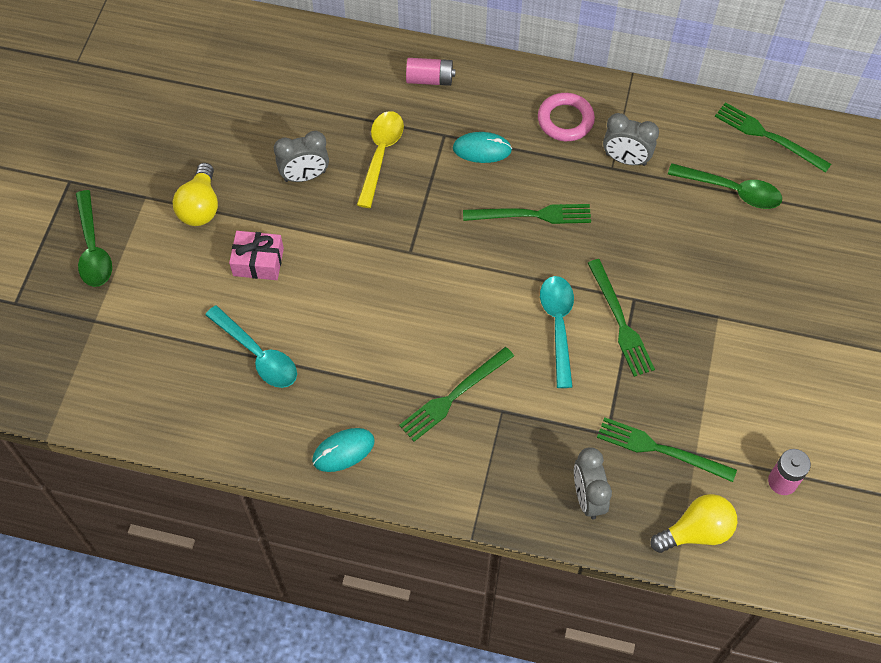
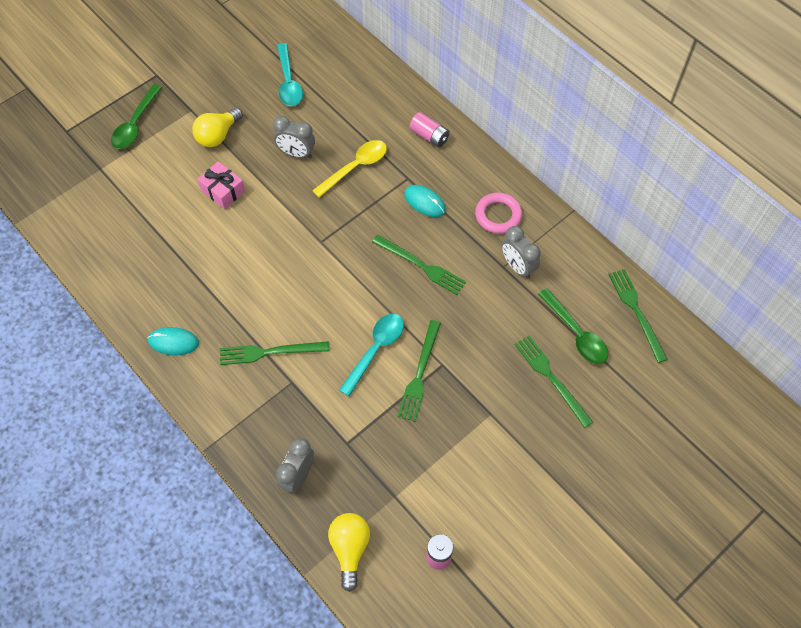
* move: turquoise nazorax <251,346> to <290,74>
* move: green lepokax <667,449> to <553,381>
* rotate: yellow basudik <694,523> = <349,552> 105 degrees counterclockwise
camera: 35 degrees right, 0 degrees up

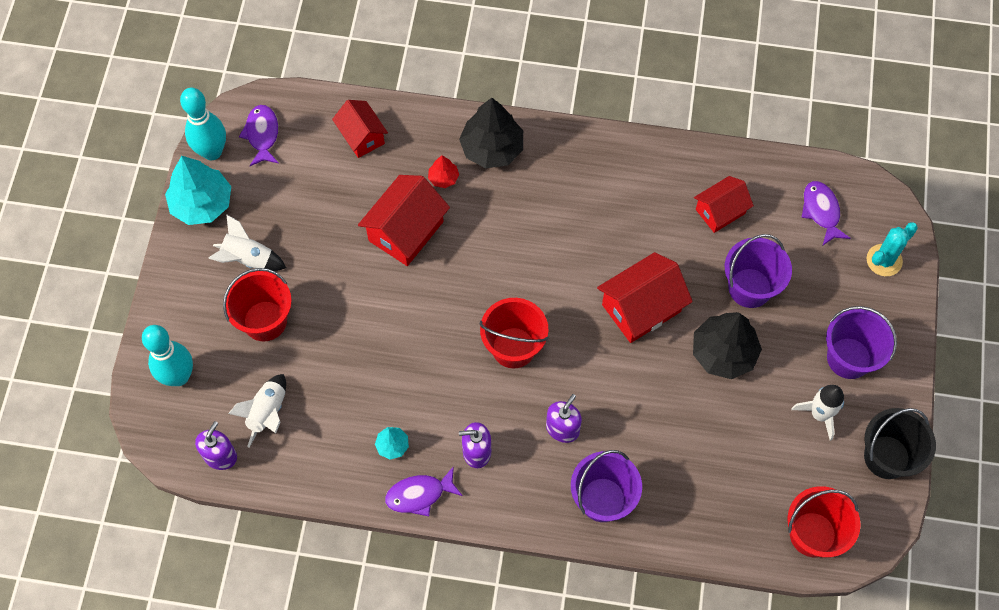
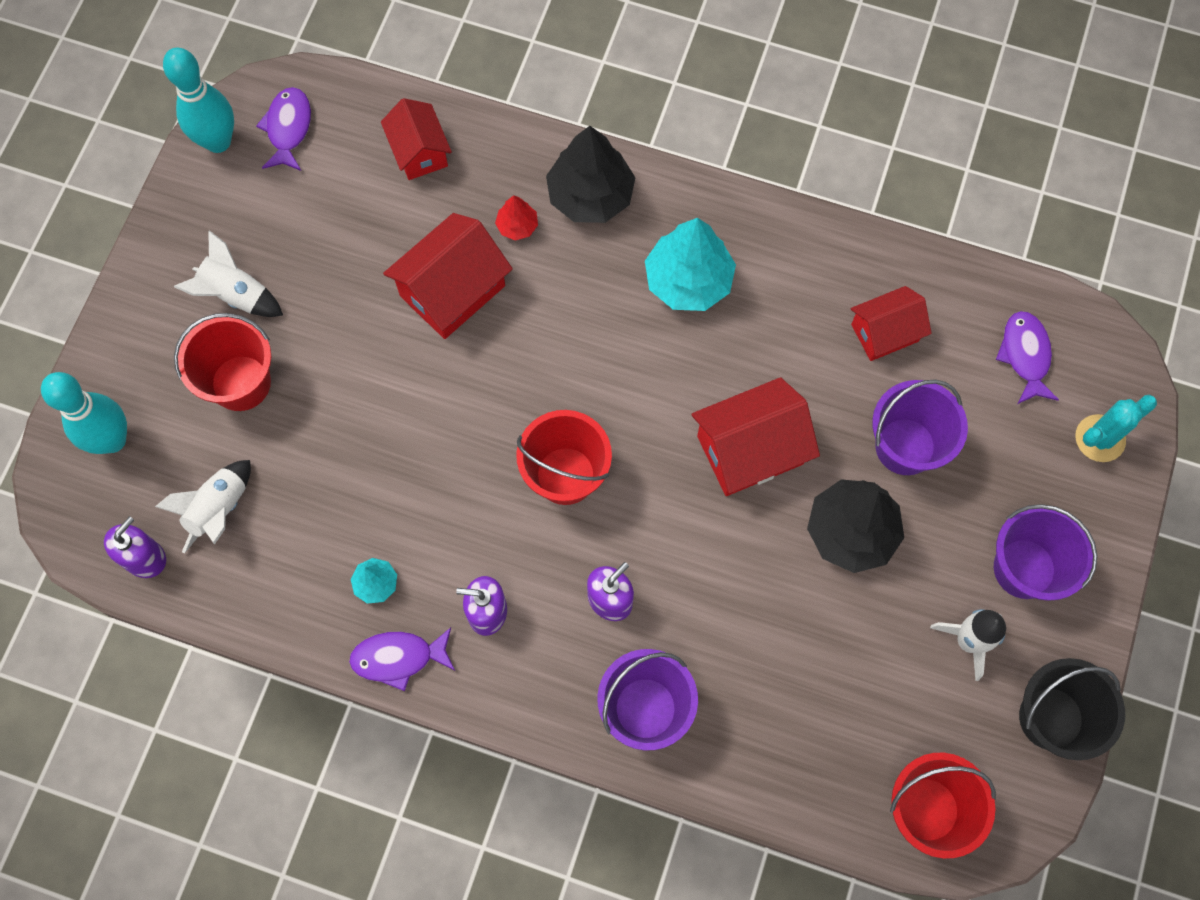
* move: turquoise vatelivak <198,190> to <690,264>
camera: 10 degrees right, 5 degrees up

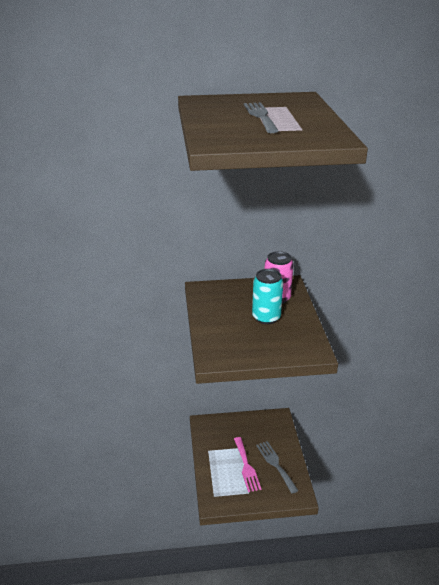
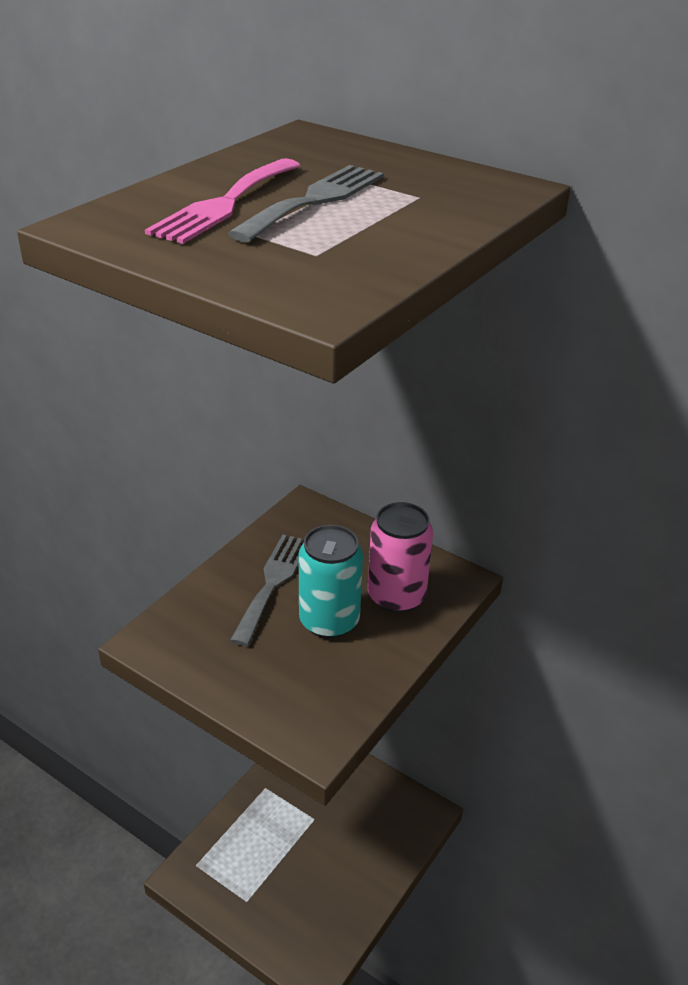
* move: pink lepokax <247,464> to <222,201>
* move: grey lepokax <277,467> to <266,590>
camera: 40 degrees right, 5 degrees up

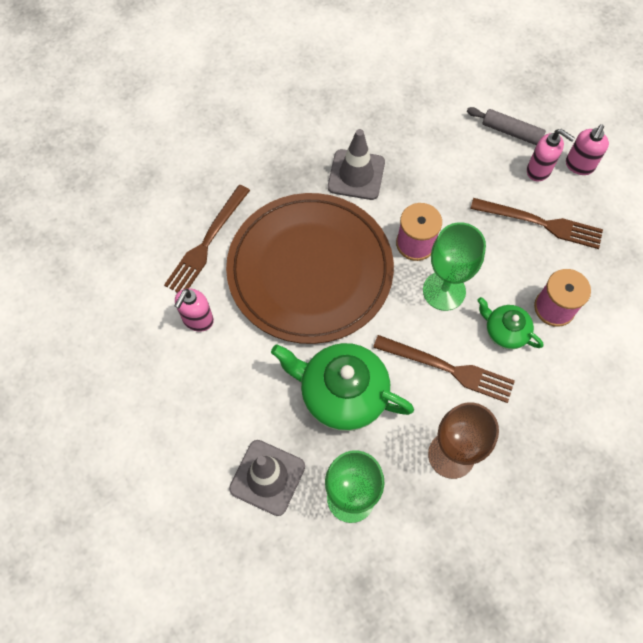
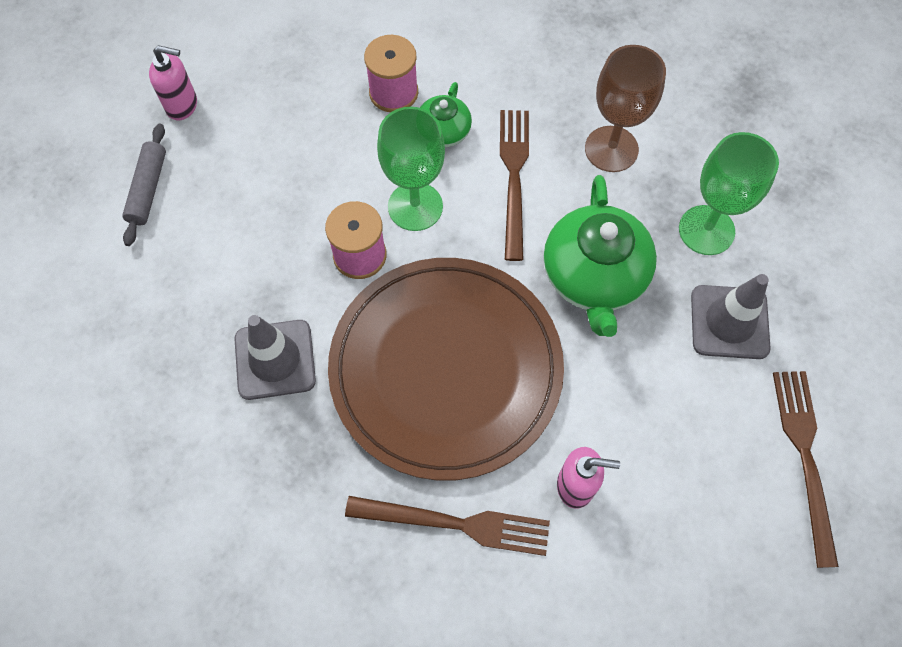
* delete: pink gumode <551,155>
* move: brown lepokax <536,223> to <806,469>
camera: 110 degrees left, 0 degrees up

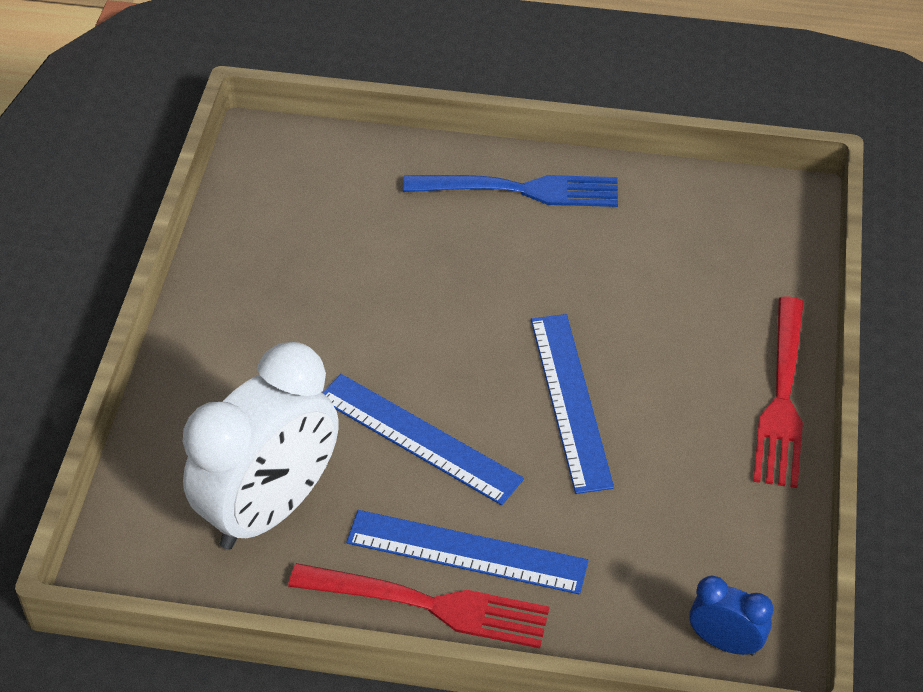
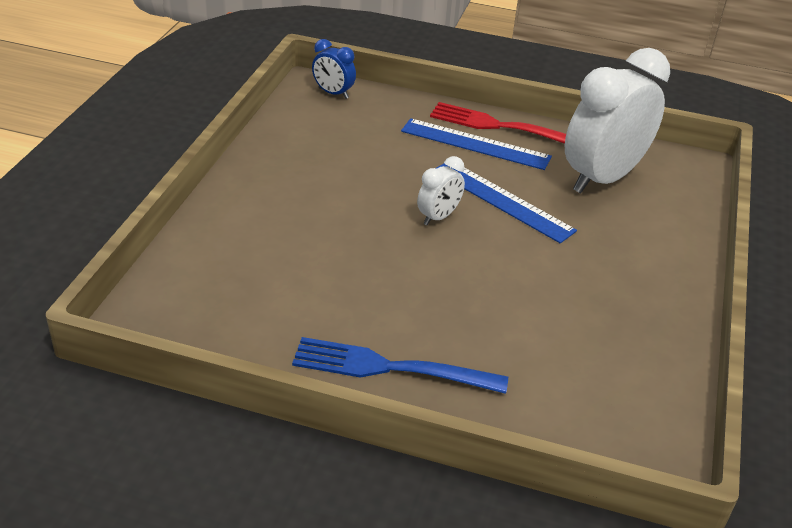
* delete: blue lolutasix <572,404>
* delete: red lepokax <778,392>
* insert: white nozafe <441,190>
camera: 175 degrees left, 10 degrees down

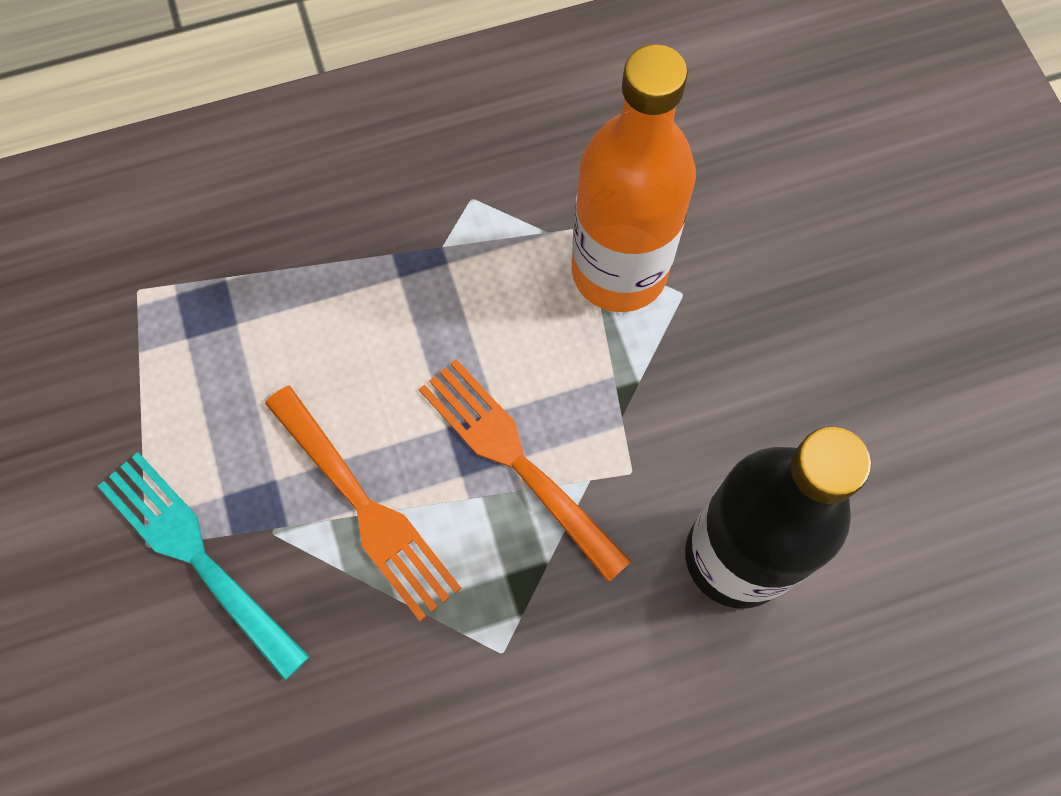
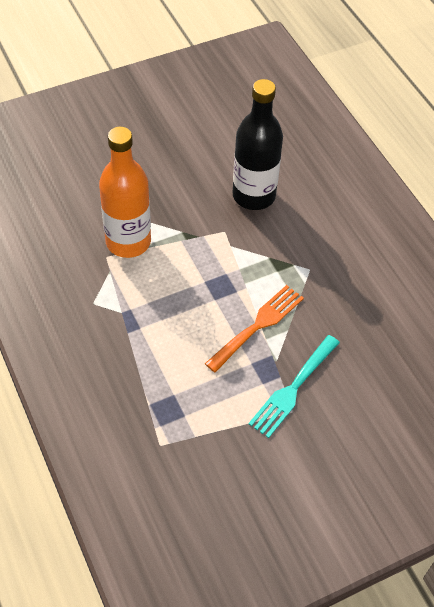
* delete: orange lepokax <525,471>
camera: 100 degrees left, 15 degrees down

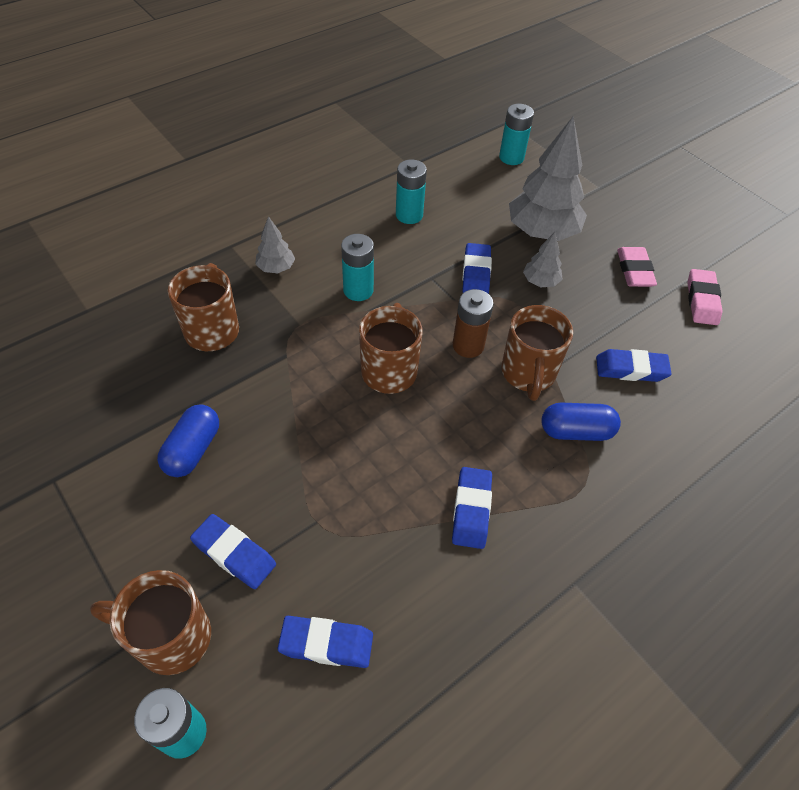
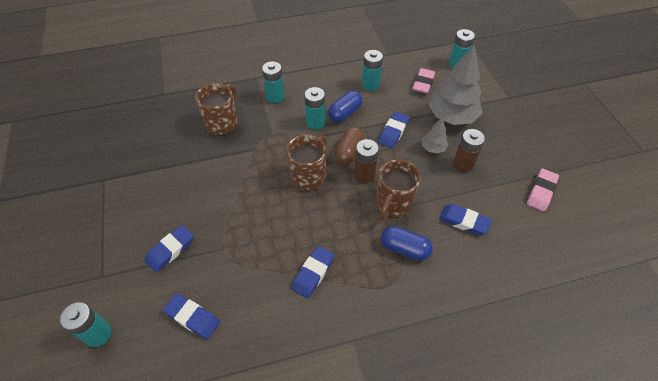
* delete: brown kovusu <150,622>
* insert: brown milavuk <349,146>
* insert: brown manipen <469,151>
* move: blue milavuk <188,441> to <345,107>
* move: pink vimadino <637,267> to <423,81>
* replace: grey vatelivak <275,244> to turquoise manipen <273,82>
* rotate: blue vimadino <233,551> = <169,248> 75 degrees clockwise
camera: 25 degrees right, 0 degrees up

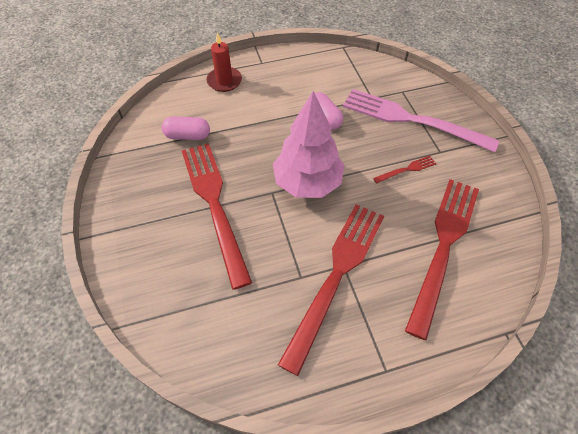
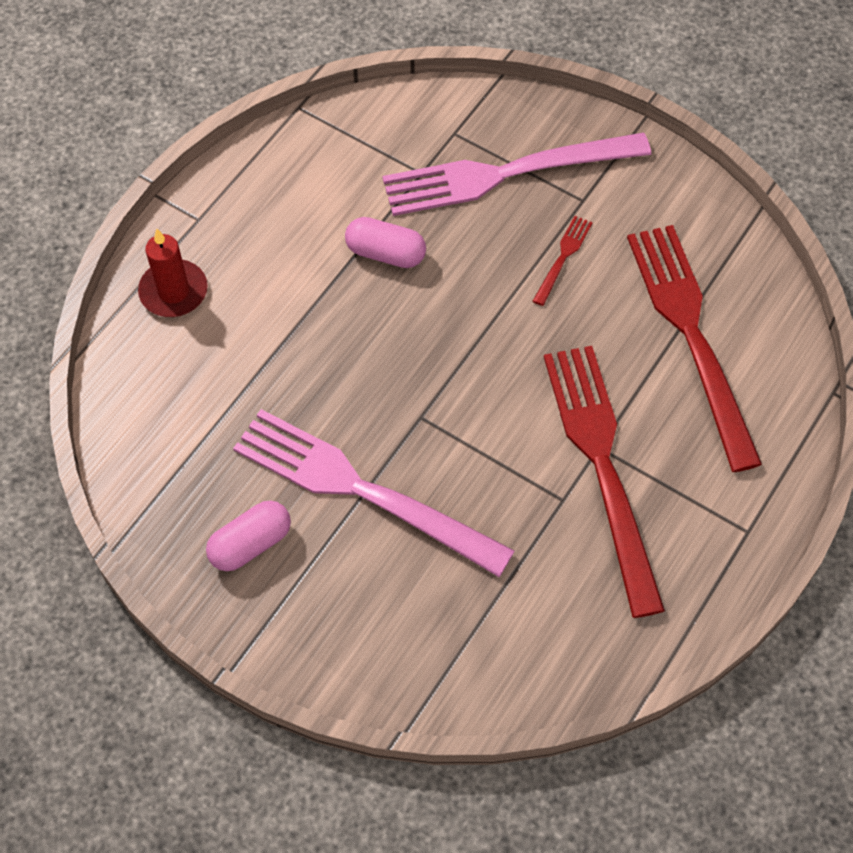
* delete: pink vatelivak <308,144>
* move: pink milavuk <185,128> to <248,535>
* recolor: red lepokax <216,216> to pink lepokax <374,493>
camera: 40 degrees left, 5 degrees up

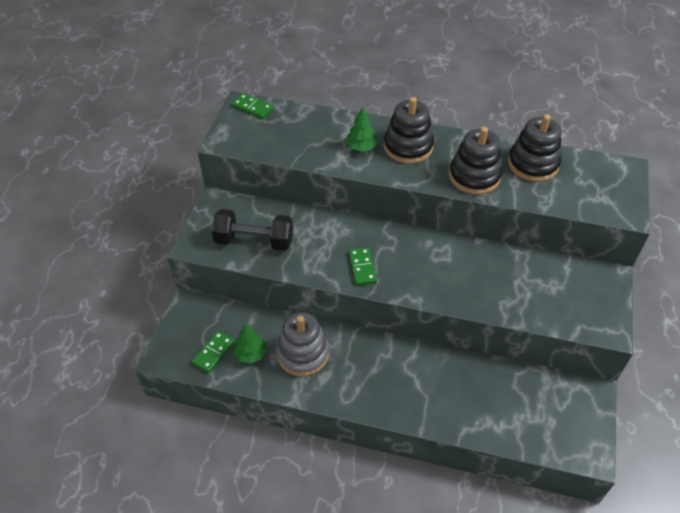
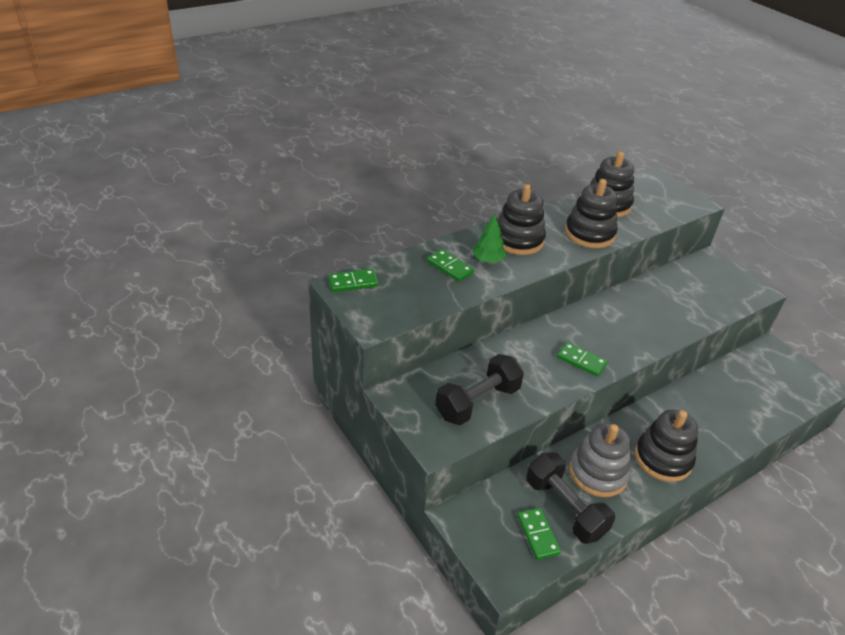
* insert: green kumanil <450,265>
* insert: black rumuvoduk <666,446>
* replace: green vatelivak <250,344> to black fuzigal <570,498>
camera: 50 degrees left, 10 degrees down

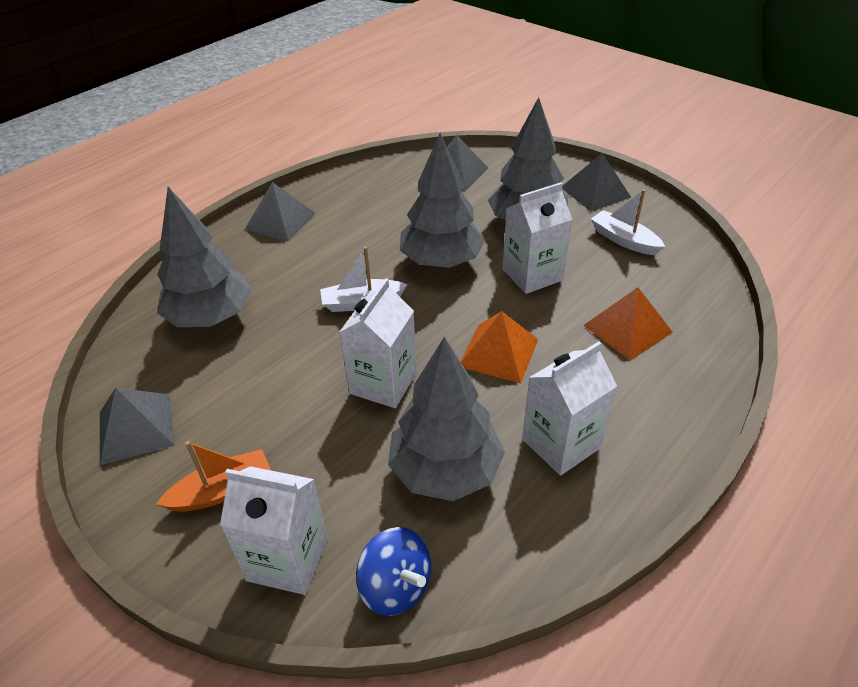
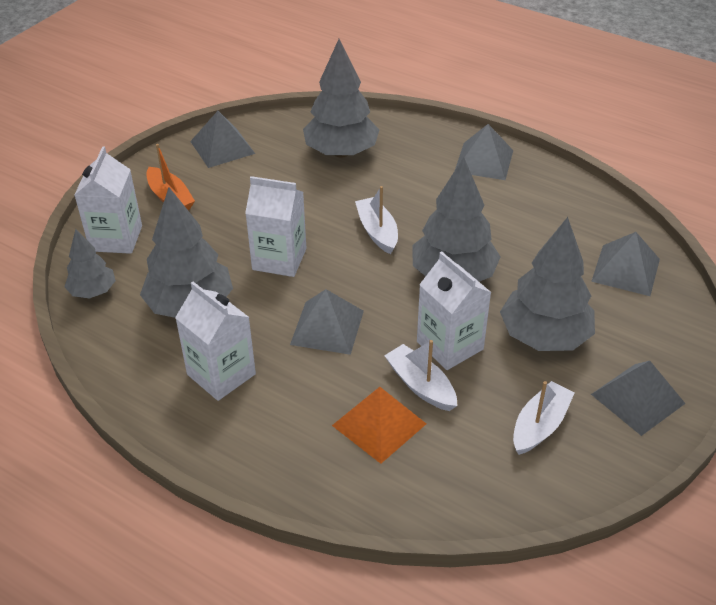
* insert: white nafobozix <420,375>
* replace: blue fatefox <393,571> to grey vatelivak <90,264>
* recolor: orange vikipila <499,347> to grey vikipila <327,322>
camera: 80 degrees right, 0 degrees up

